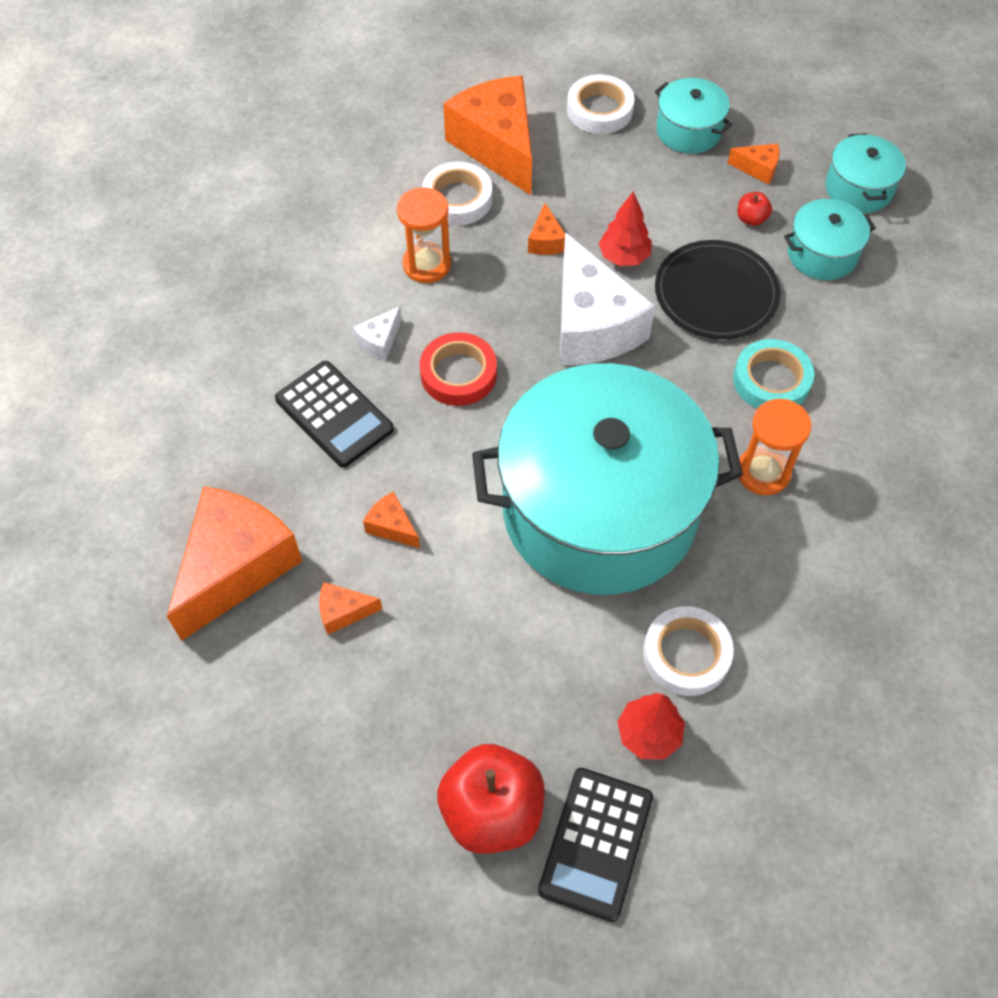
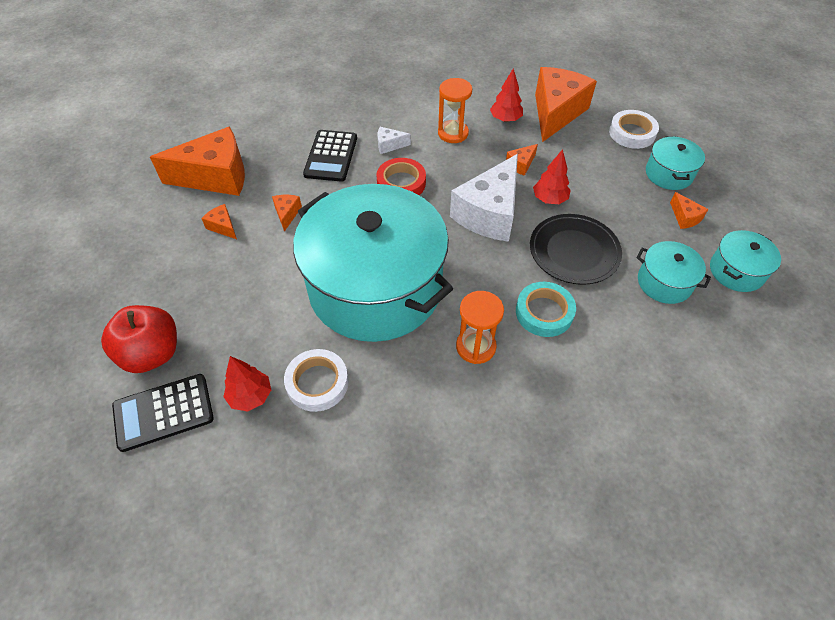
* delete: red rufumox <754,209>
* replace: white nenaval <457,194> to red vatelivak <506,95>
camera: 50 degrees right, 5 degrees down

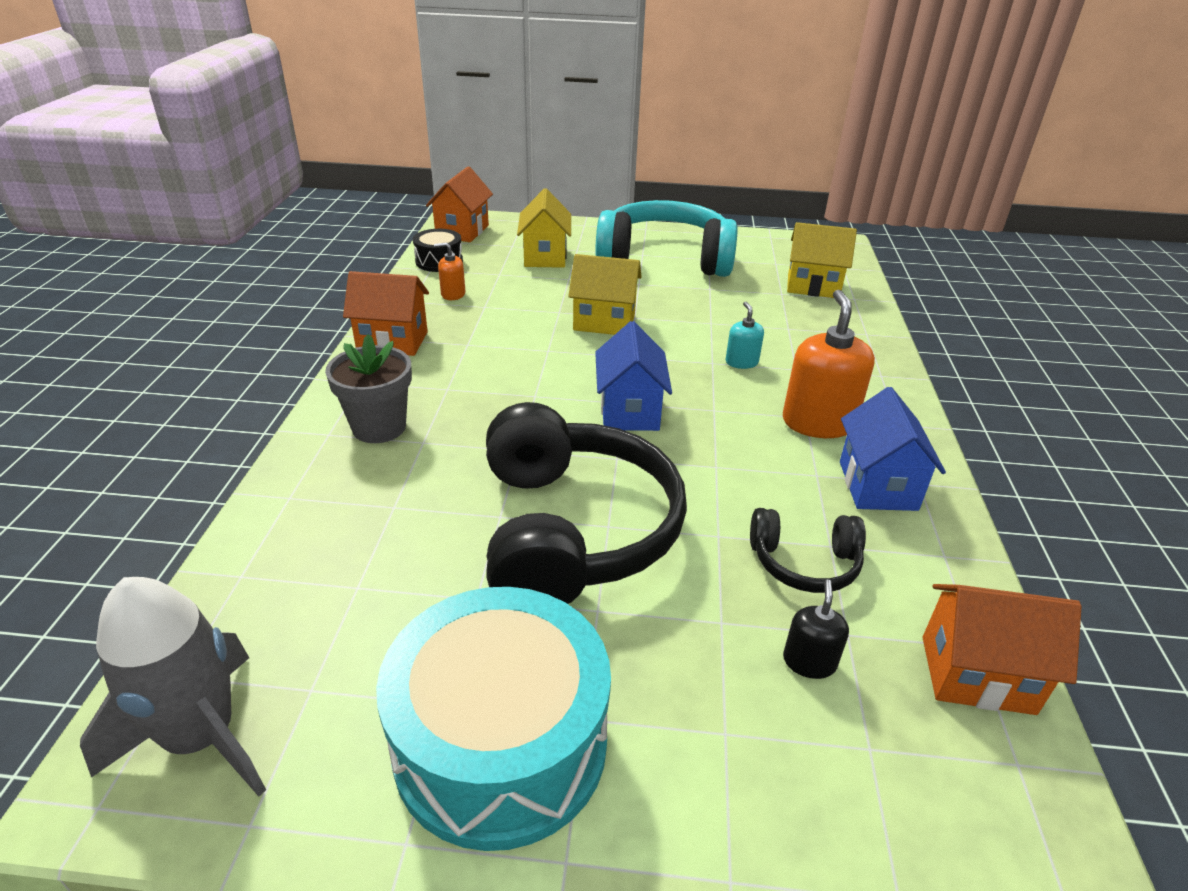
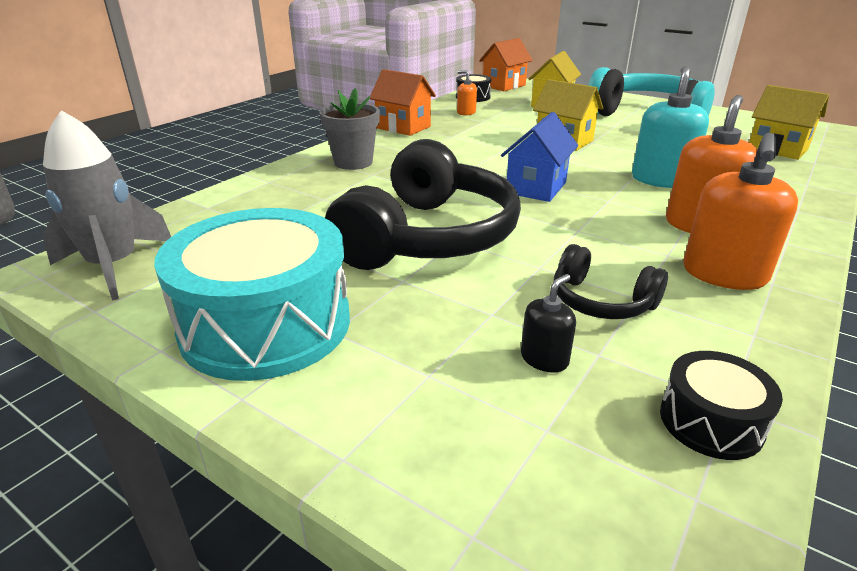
* replace: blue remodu <893,449> to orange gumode <740,211>
* replace: orange remodu <1002,649> to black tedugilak <721,405>
* resize: turquoise gumode <745,335> = <670,127> x1.95
camera: 30 degrees right, 5 degrees down

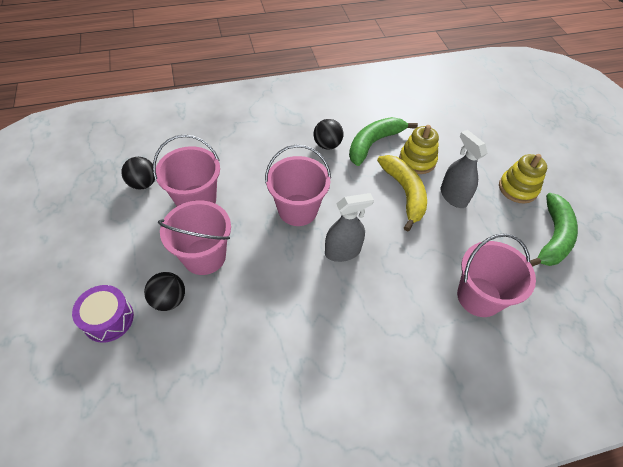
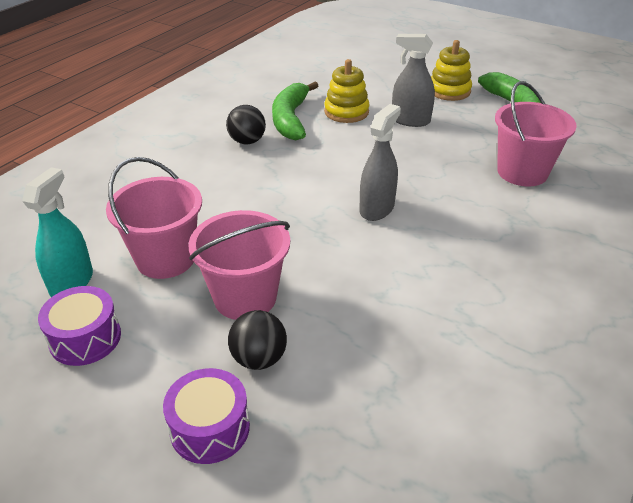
* delete: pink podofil <298,185>
* delete: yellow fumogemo <402,193>
* insert: purple tedugilak <79,326>
* replace: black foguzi <138,173> to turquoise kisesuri <57,232>
camera: 40 degrees left, 15 degrees down

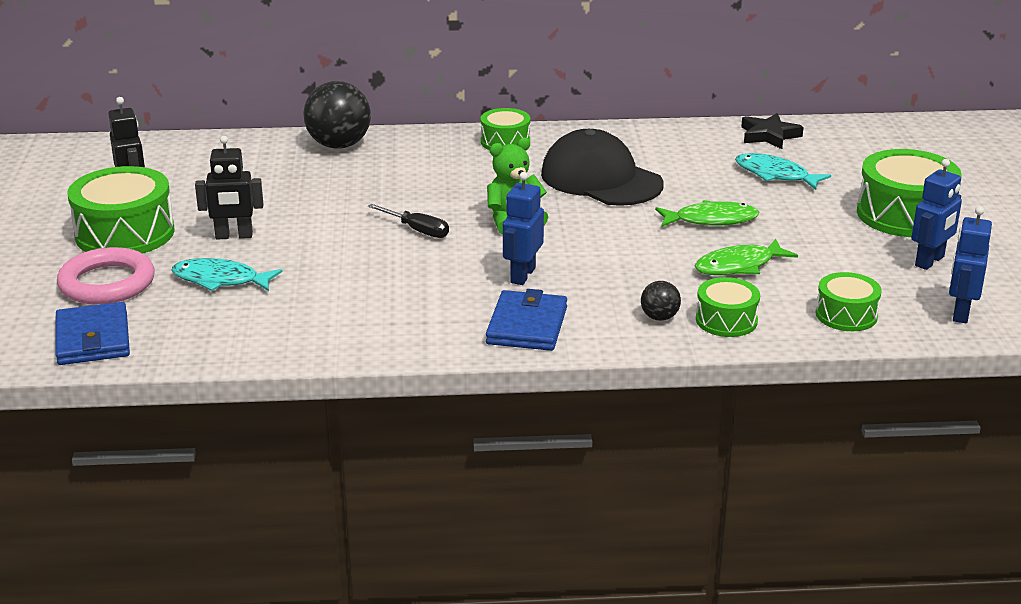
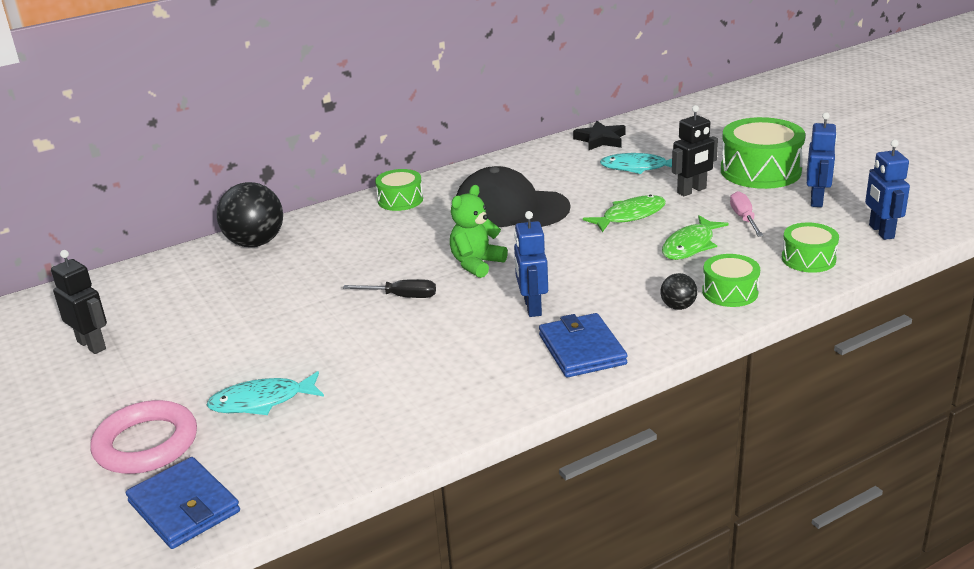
* delete: green tedugilak <121,210>
* insert: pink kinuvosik <746,214>
* move: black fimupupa <229,188> to <695,150>
camera: 25 degrees left, 0 degrees up

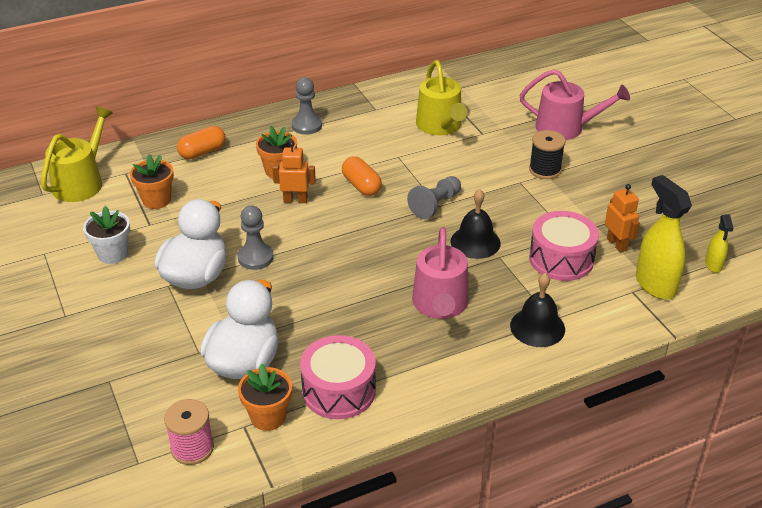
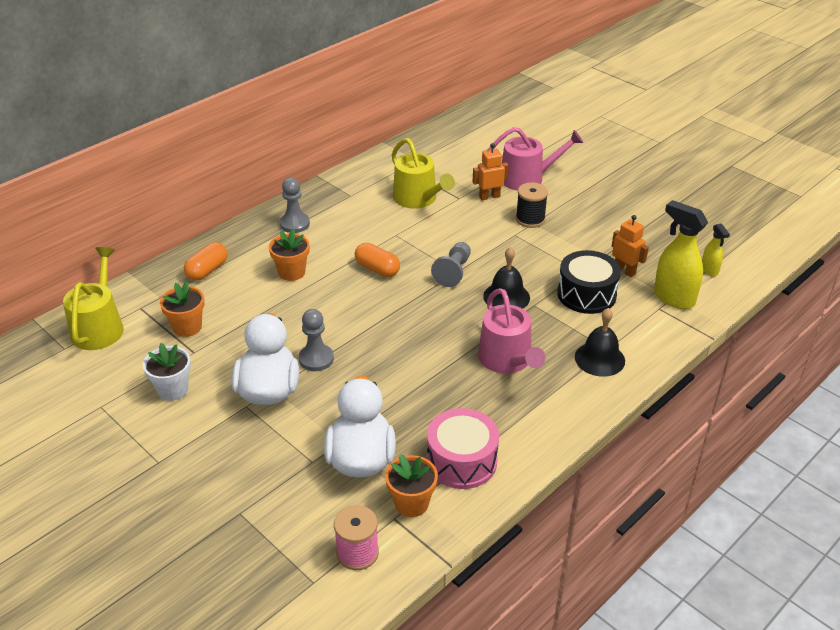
* move: orange fimupupa <294,172> to <491,171>
* recolor: pink tedugilak <564,246> to black tedugilak <589,282>
camera: 20 degrees left, 0 degrees up

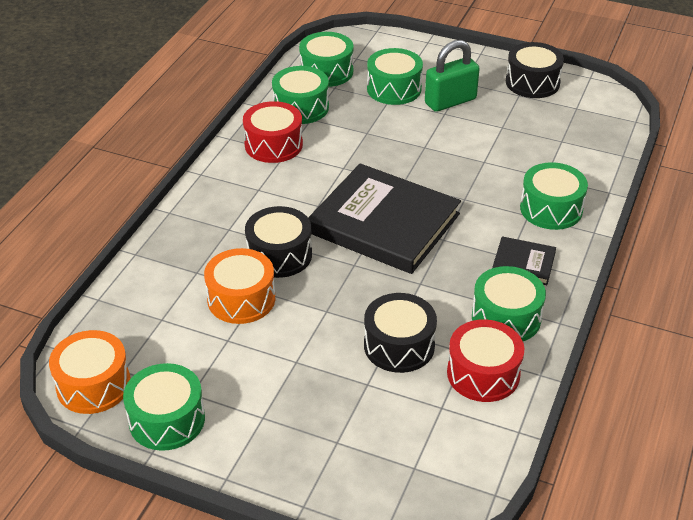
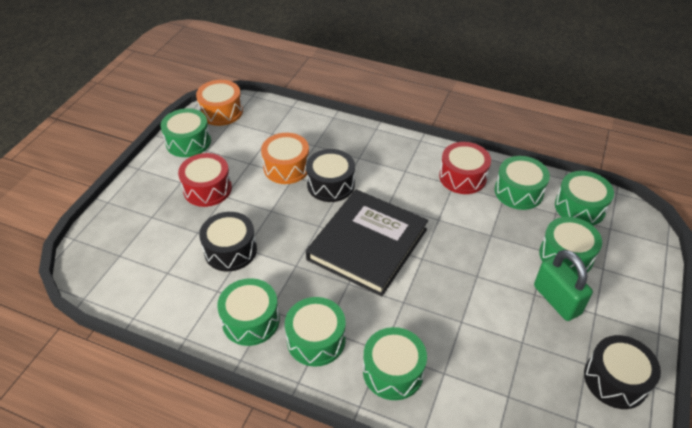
* move: red tedugilak <485,361> to <205,180>
* replace: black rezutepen <524,261> to green tedugilak <315,332>
camera: 90 degrees right, 5 degrees up

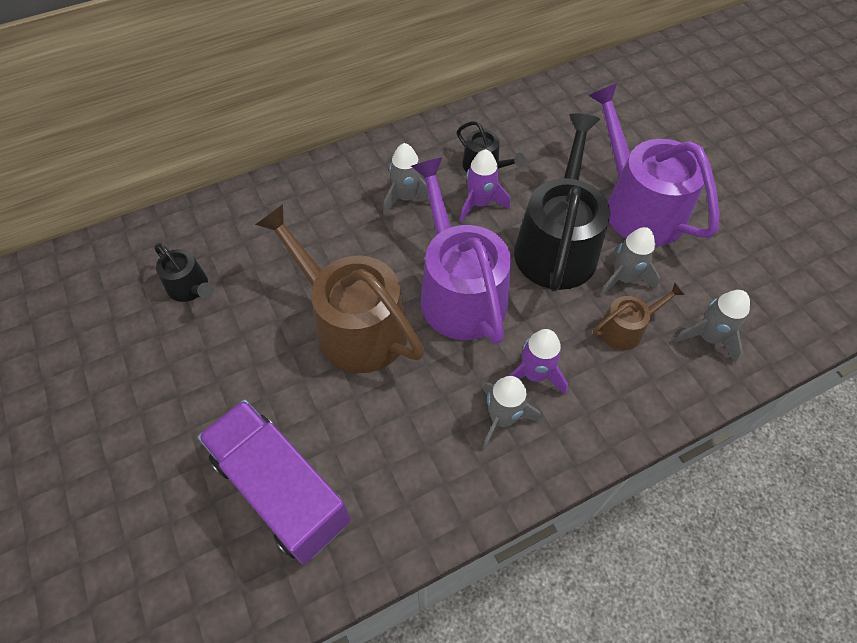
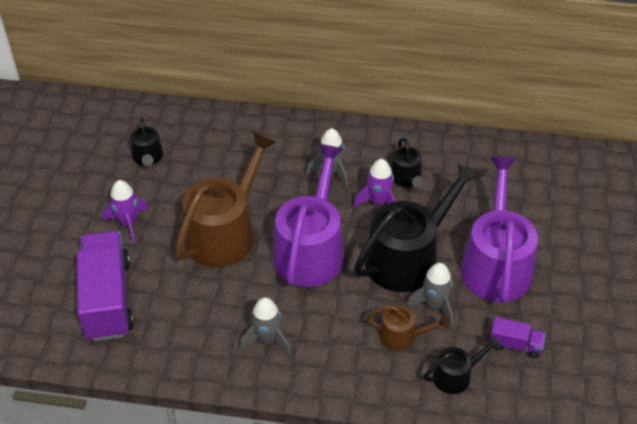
* insert: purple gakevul <517,337>
* move: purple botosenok <538,362> to <126,211>
* replace: grey botosenok <712,327> to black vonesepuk <462,364>
* rotate: brown vonesepuk <339,288> = <225,199> 45 degrees clockwise
camera: 35 degrees right, 10 degrees down

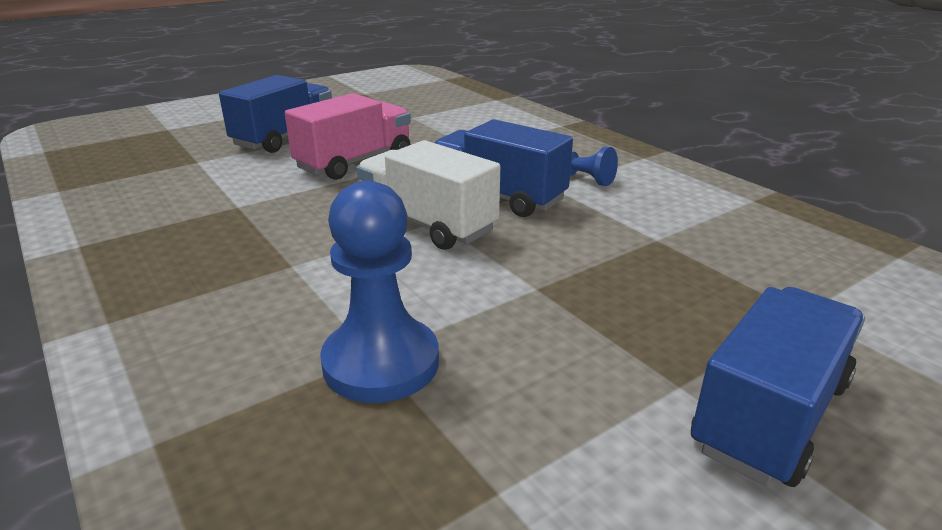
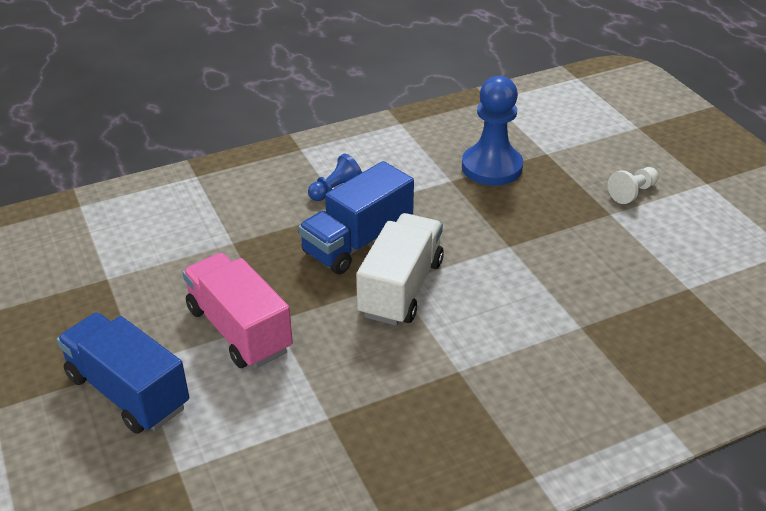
* move: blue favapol <379,291> to <492,131>
* replace: blue gakevul <778,387> to white favapol <633,185>
* rotate: white gakevul <428,195> = <400,269> 150 degrees clockwise
camera: 80 degrees left, 10 degrees up

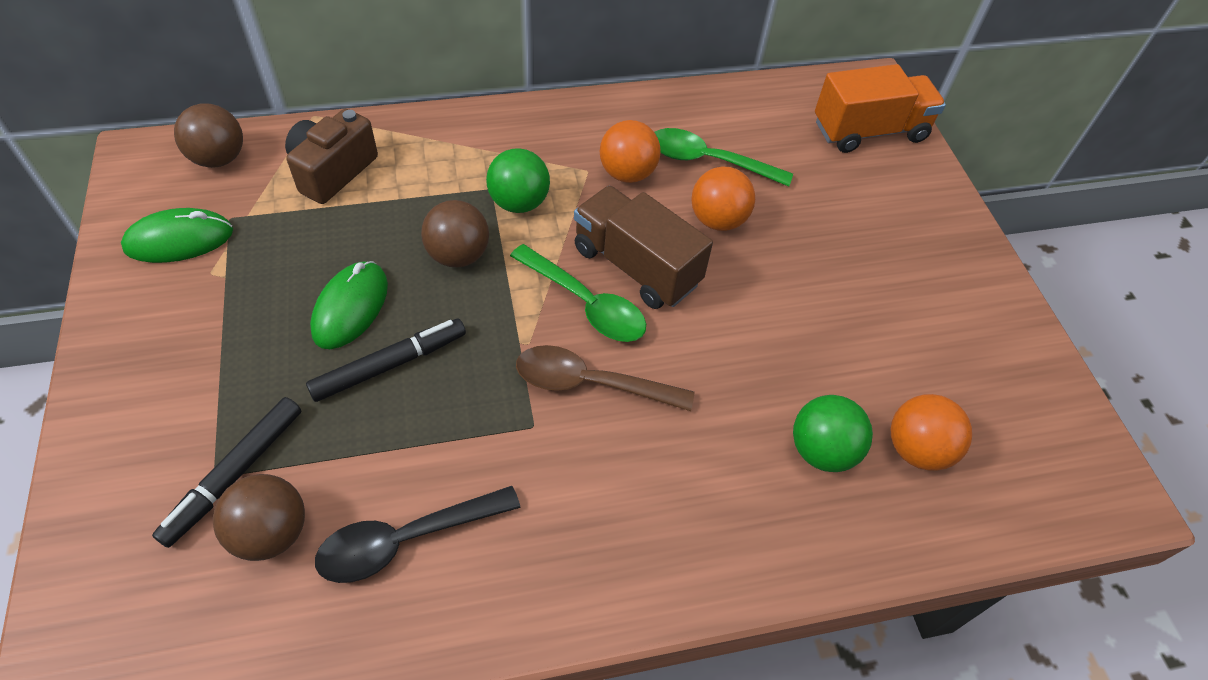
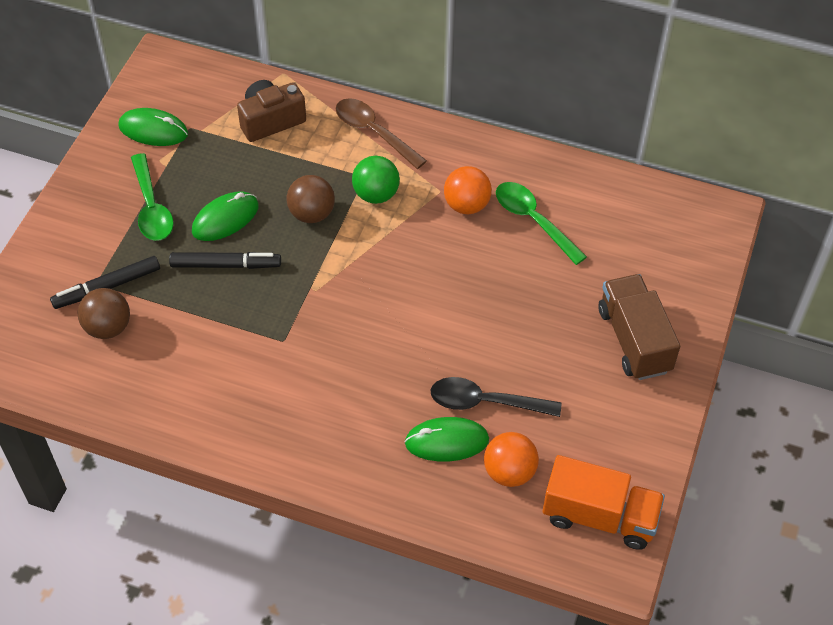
* delete: brown foguzi <208,135>
* delete: orange foguzi <723,199>
* move: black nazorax <418,534> to <496,397>
* move: green nazorax <578,293> to <152,197>
* move: brown nazorax <605,378> to <381,133>
* move: brown gakevul <643,247> to <639,327>
* move: orange gakevul <880,108> to <604,502>
* replace: green foguzi <833,433> to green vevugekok <446,439>
camera: 35 degrees right, 0 degrees up

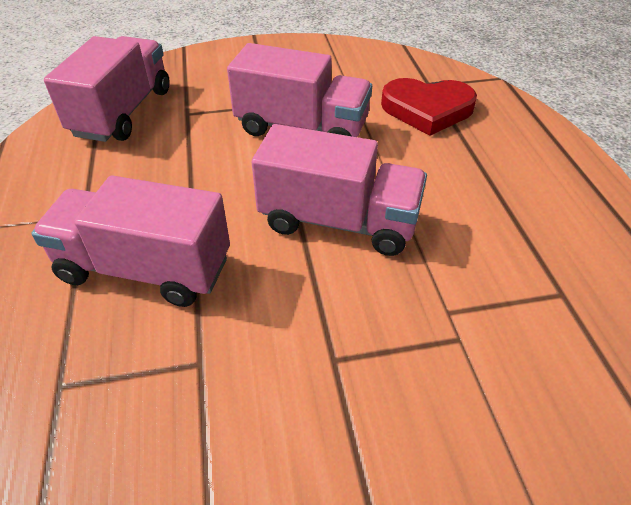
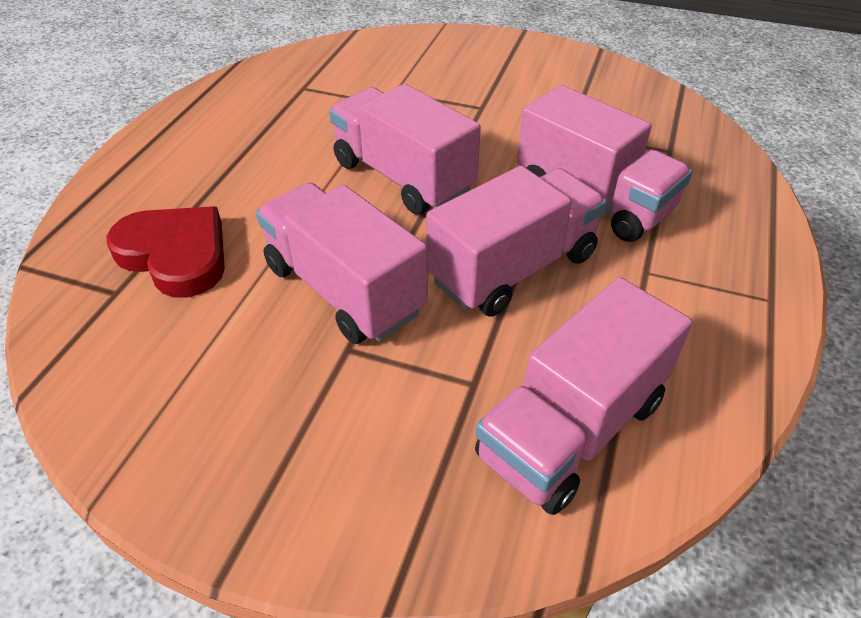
* insert: pink gakevul <516,241>
camera: 150 degrees left, 0 degrees up

